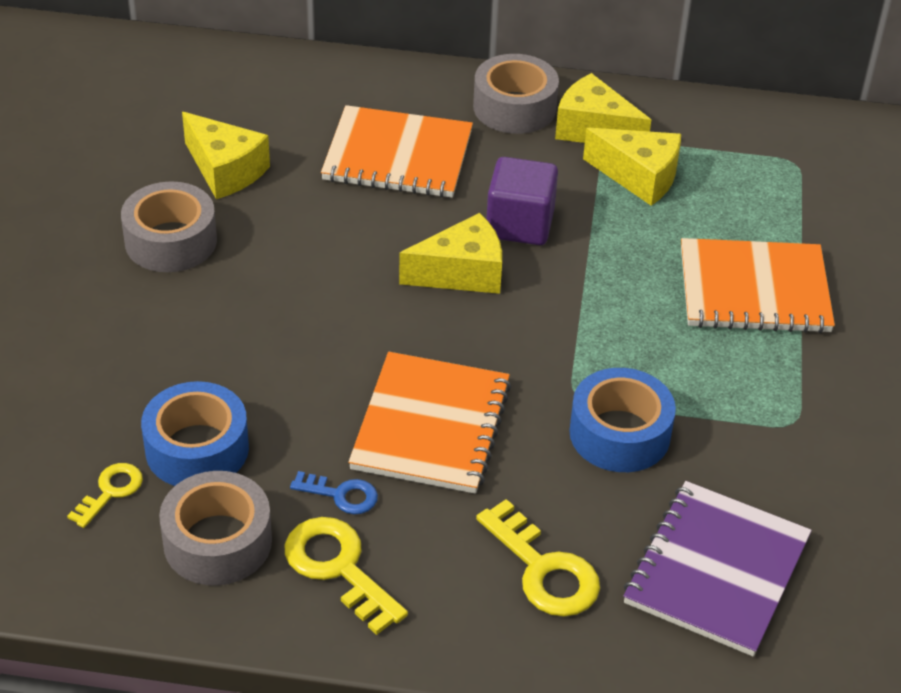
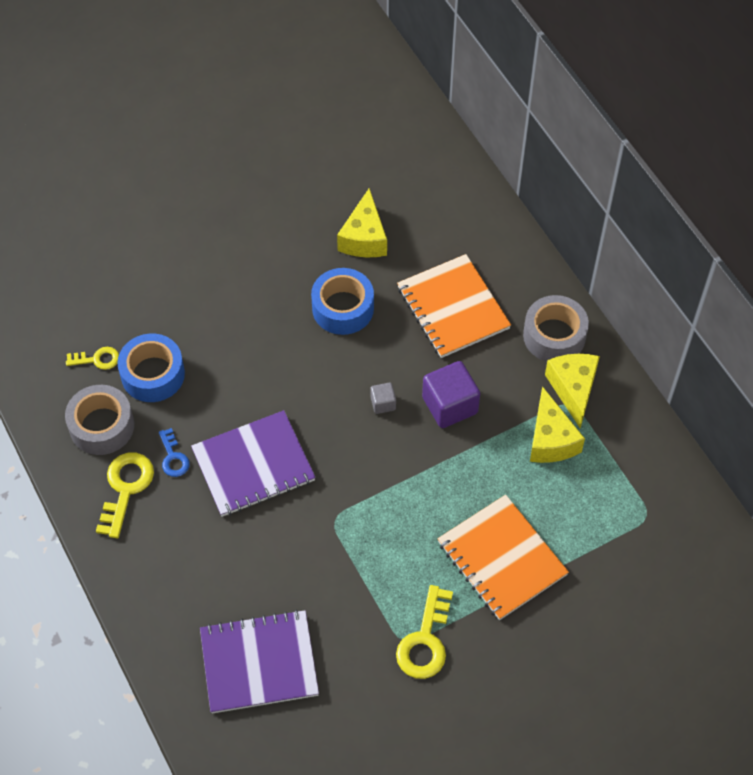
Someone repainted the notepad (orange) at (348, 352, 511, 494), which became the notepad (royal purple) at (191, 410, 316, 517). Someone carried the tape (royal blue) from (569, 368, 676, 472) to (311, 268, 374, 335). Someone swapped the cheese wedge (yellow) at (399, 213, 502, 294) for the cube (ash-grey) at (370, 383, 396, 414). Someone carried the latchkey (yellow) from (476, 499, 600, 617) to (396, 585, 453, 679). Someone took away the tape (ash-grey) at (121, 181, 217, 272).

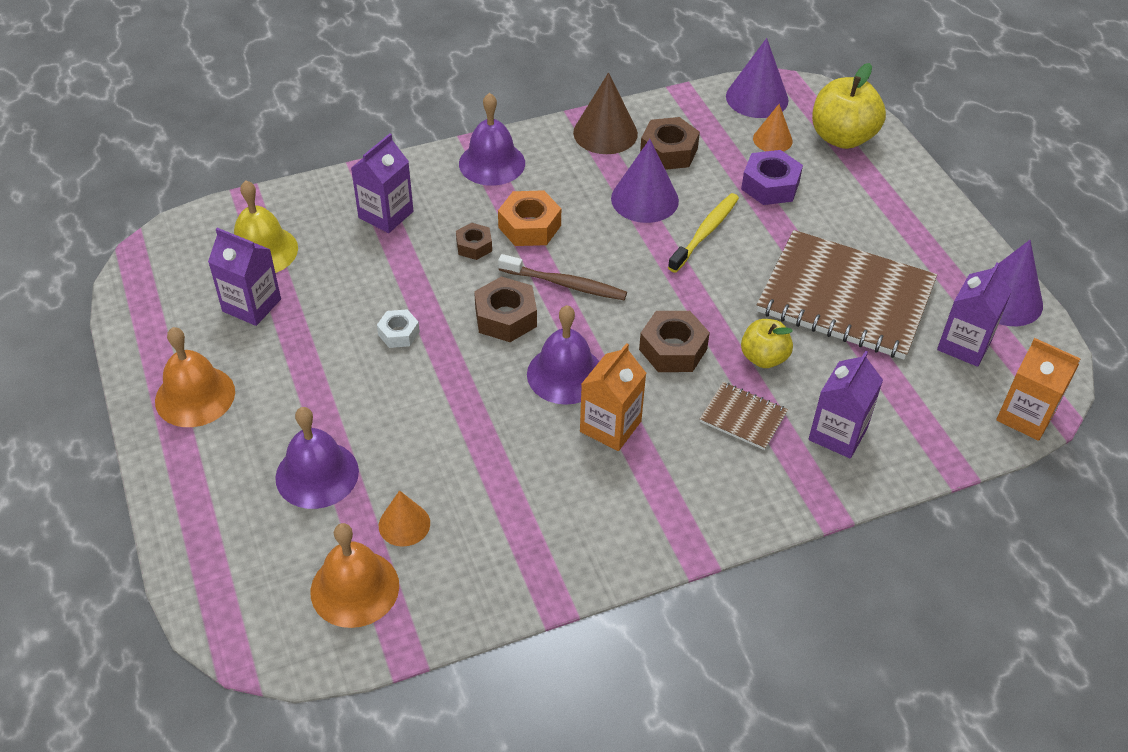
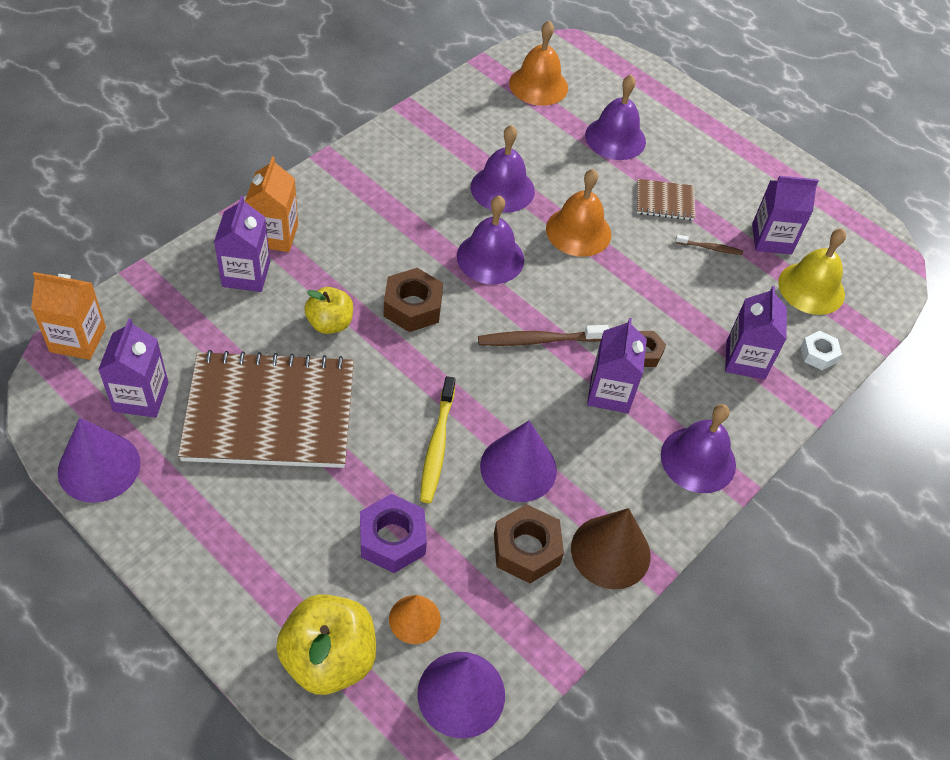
Someone carried the milk carton (orange) from (580, 343, 646, 451) to (245, 157, 298, 252). Someone put down the school bell (royal purple) at (471, 125, 535, 213). Someone carried the school bell (orange) from (155, 327, 235, 427) to (546, 169, 611, 257). Someone swapped the nut (orange) at (498, 190, 561, 246) for the milk carton (royal purple) at (587, 318, 647, 413). Someone carried the notepad (russet) from (700, 382, 788, 450) to (637, 179, 695, 220). Someone put down the tooth brush (russet) at (675, 234, 743, 255). Someone carried the nut (white) from (377, 309, 420, 348) to (800, 331, 842, 370). Someone took away the cone (orange) at (379, 490, 430, 547). Someone took away the nut (russet) at (474, 276, 537, 342).

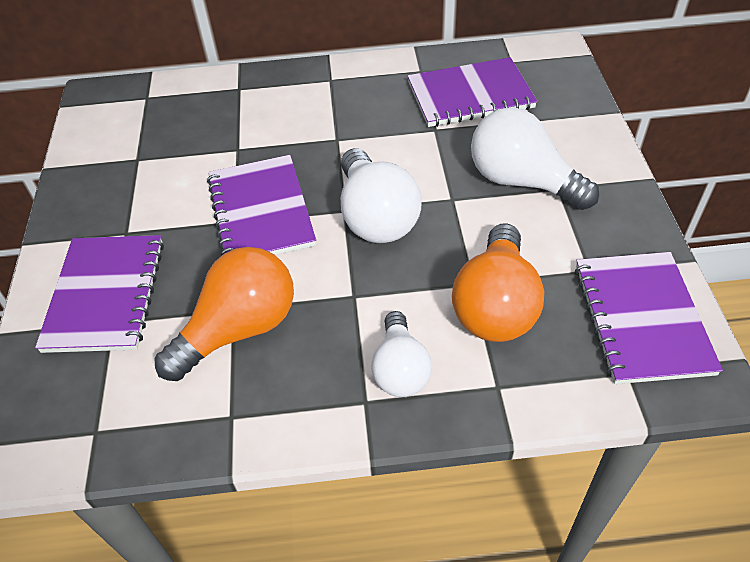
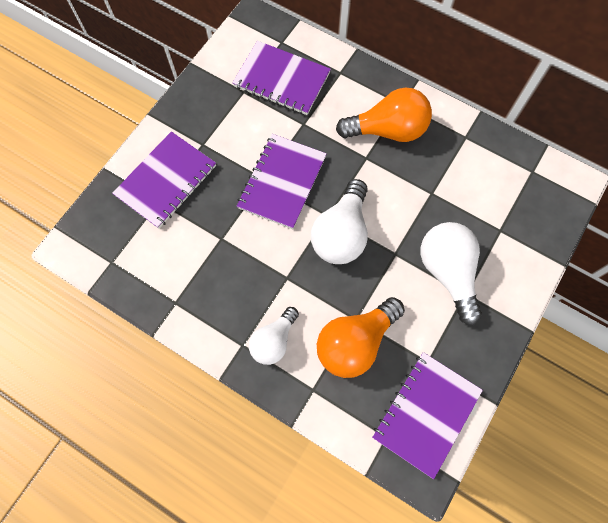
Someone carried the notepad (royal purple) from (408, 57, 537, 127) to (232, 41, 331, 115). Someone carried the light bulb (orange) from (154, 247, 294, 381) to (336, 87, 432, 142).

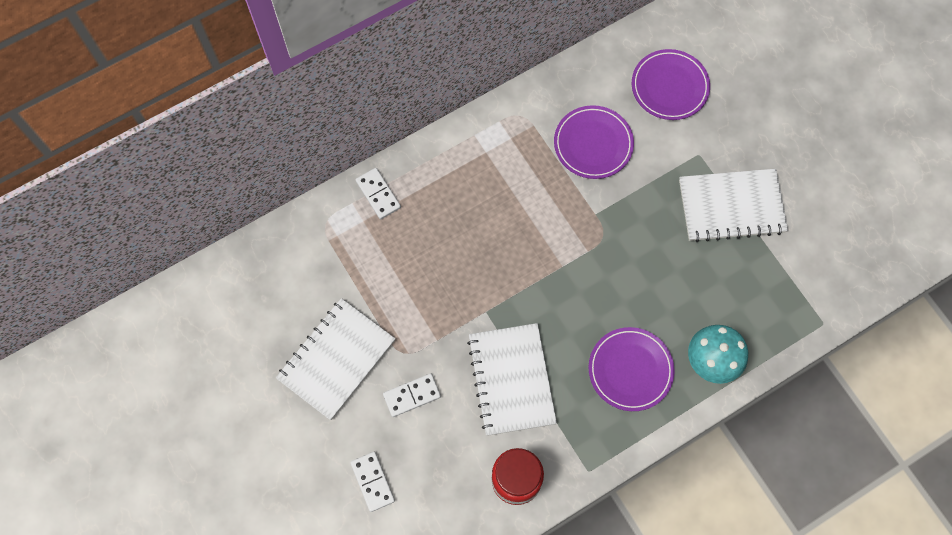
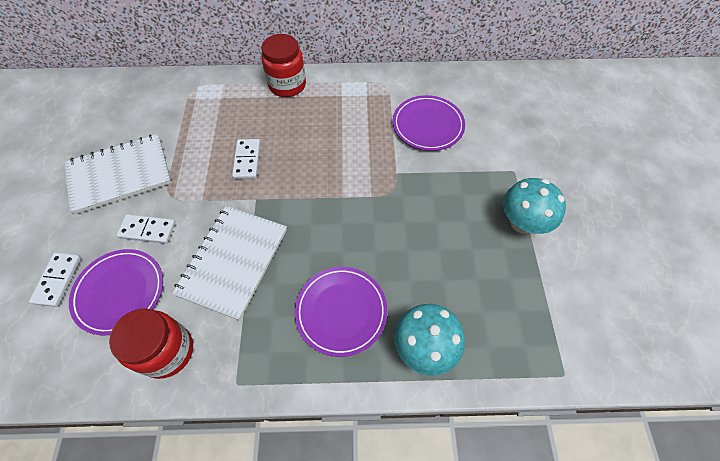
Someone carried the flat dish (royal purple) from (632, 49, 710, 120) to (69, 249, 163, 335). Someone carried the domino (white) from (356, 168, 401, 219) to (232, 139, 260, 179). Someone put down the preserve jar (scarlet) at (261, 34, 306, 97). Someone swapped the notepad (white) at (679, 169, 788, 242) for the toadstool (aqua) at (503, 178, 566, 234).

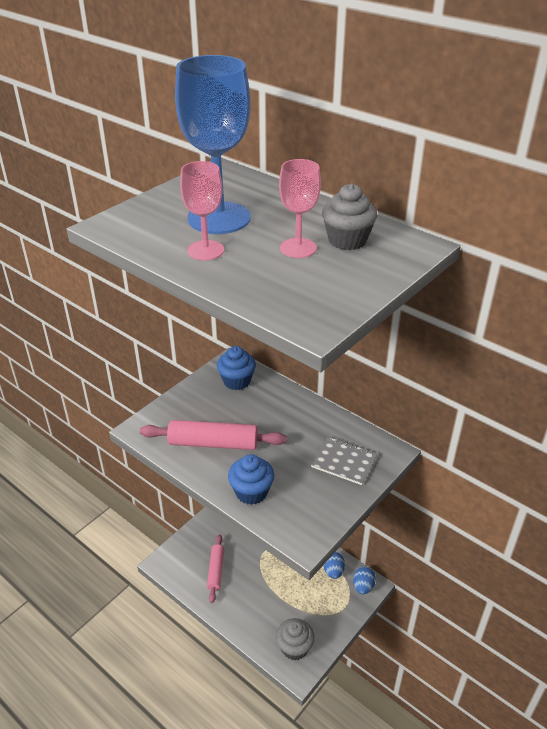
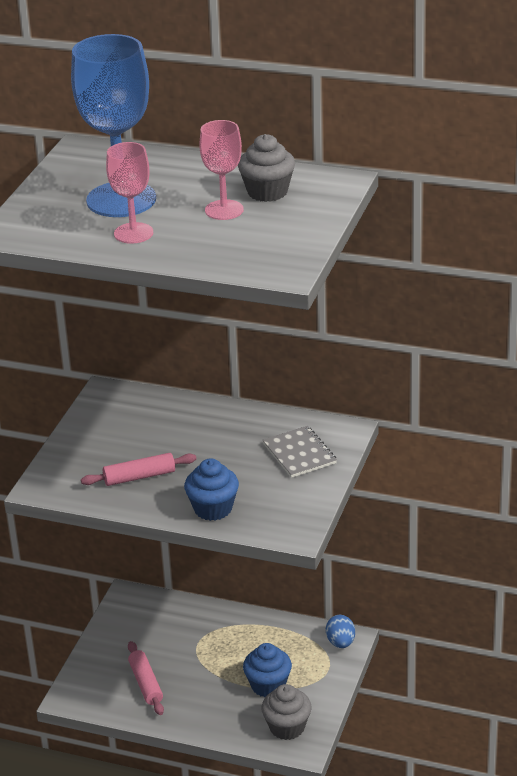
Someone scaled the rolling pin (rosy) at (140, 420, 287, 450) by 0.65. Someone carried the muffin (royal blue) from (217, 346, 256, 390) to (243, 643, 292, 697). Someone rotated the notepad (ash-grey) at (311, 437, 377, 485) by 60 degrees clockwise. Someone took away the toy egg (royal blue) at (323, 552, 345, 579).

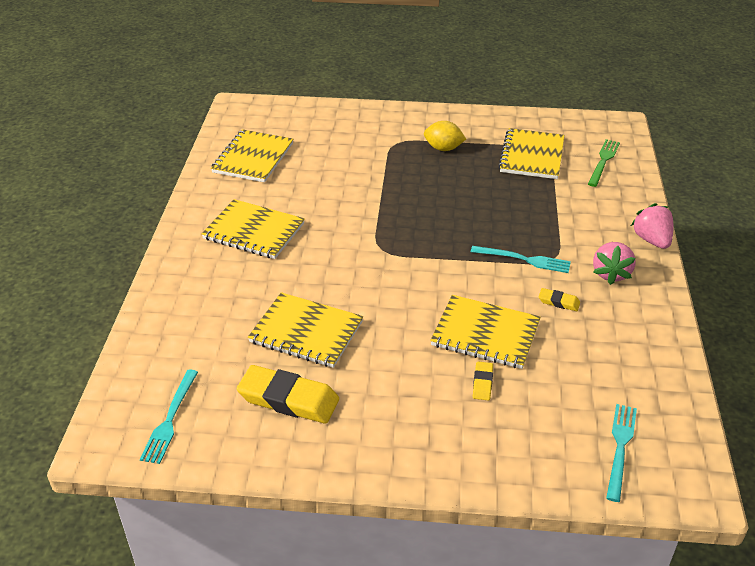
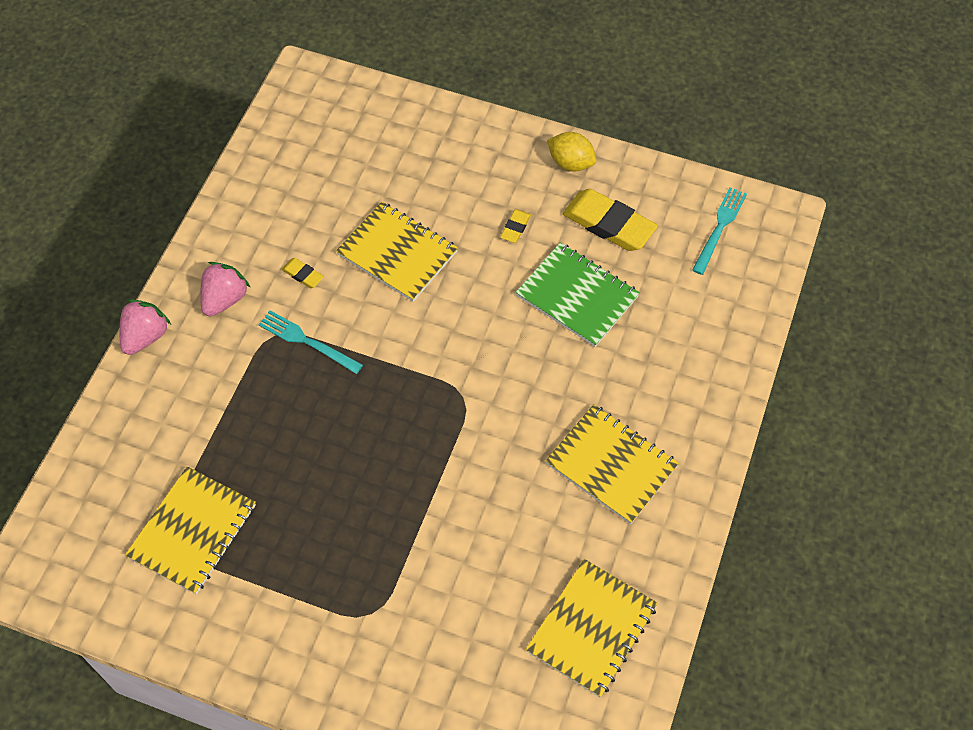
Someone rotated the strawberry (rosy) at (631, 203, 673, 249) by 150 degrees counterclockwise. Someone carried the pencil eraser (yellow) from (473, 361, 493, 400) to (500, 209, 531, 243). Someone repainted the notepad (yellow) at (248, 292, 363, 368), which became the notepad (green) at (516, 242, 640, 347). Someone carried the lemon (yellow) from (424, 121, 466, 151) to (547, 132, 597, 172). Someone took away the dinner fork (green) at (588, 139, 620, 187). Someone took away the dinner fork (aqua) at (606, 404, 637, 502).

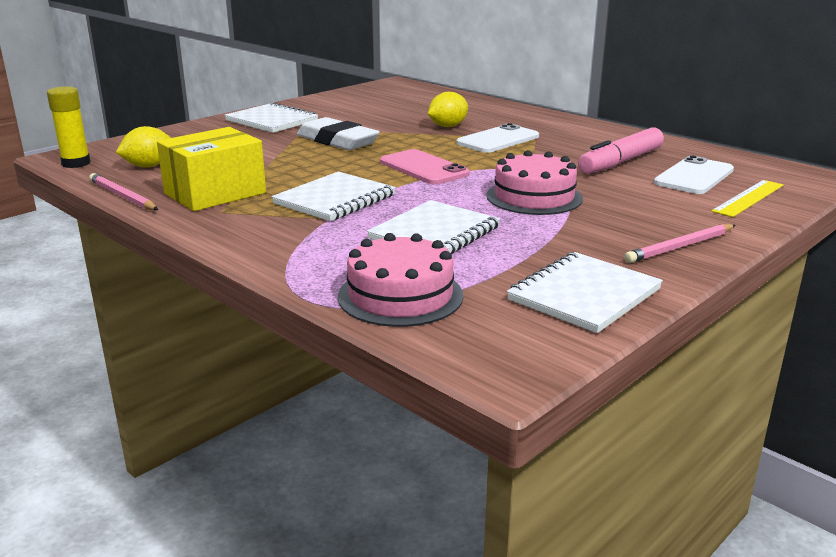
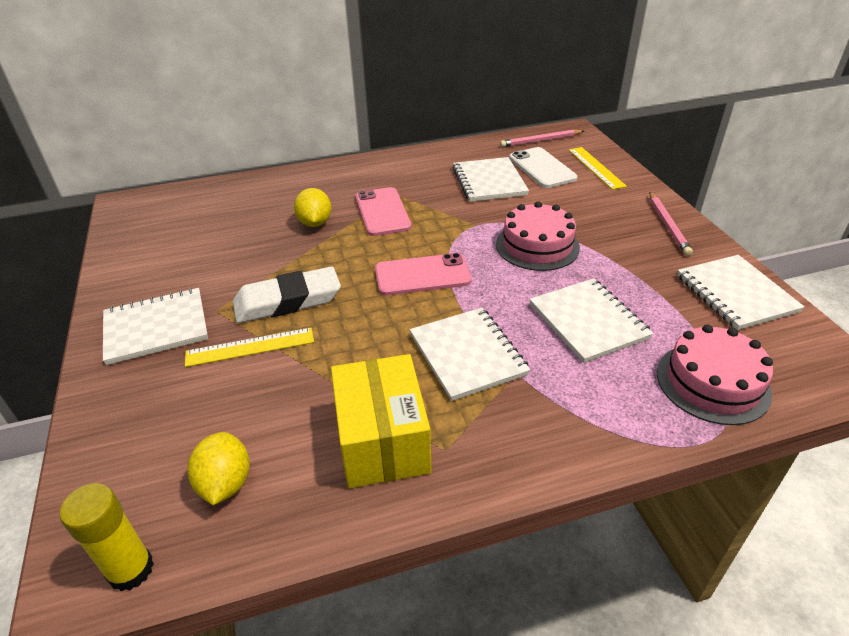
Someone put down the measuring stick (yellow) at (185, 328, 314, 367). Someone repainted the smartphone (white) at (456, 123, 539, 153), which became the smartphone (rosy) at (356, 187, 412, 236). Someone swapped the marker (rosy) at (578, 128, 664, 174) for the notepad (white) at (452, 157, 529, 202). Someone carried the wooden pencil (rosy) from (89, 173, 158, 210) to (500, 130, 584, 147).

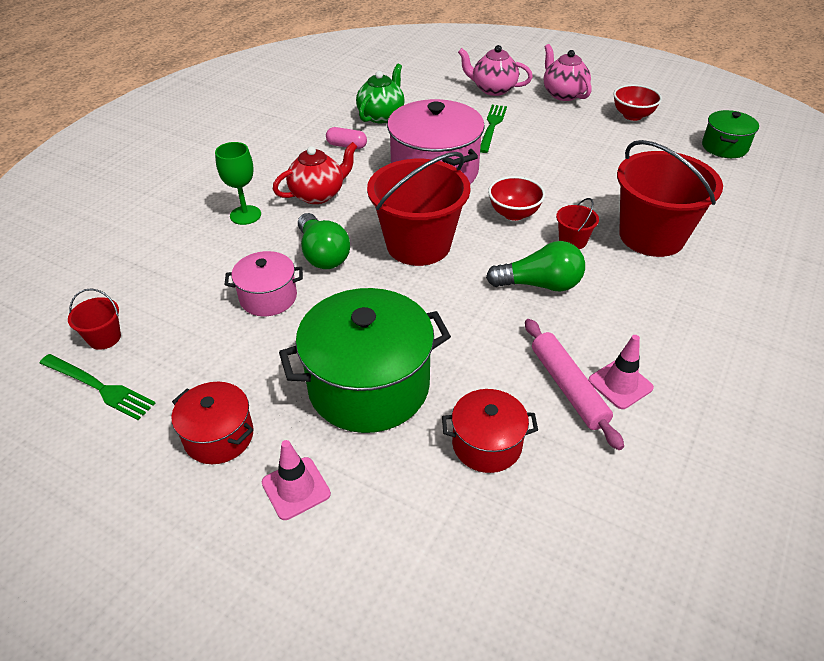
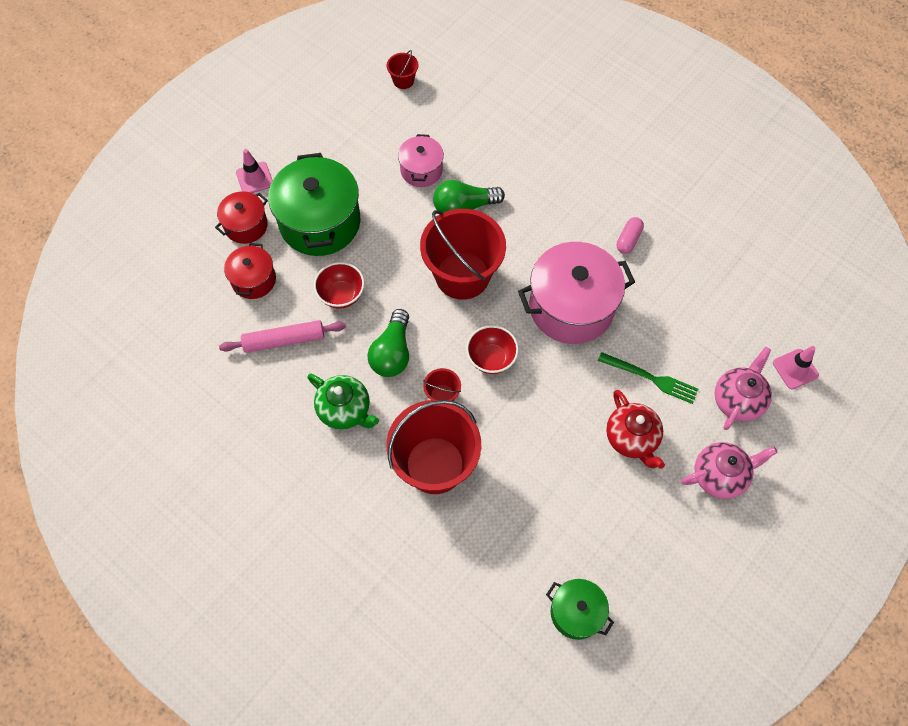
Someone carried the pot (scarlet) from (171, 382, 254, 464) to (215, 191, 268, 244). Someone carried the china teapot (green) from (356, 64, 405, 123) to (307, 374, 379, 429). Someone carried the serving bowl (scarlet) from (614, 84, 662, 121) to (314, 262, 365, 309). Someone carried the china teapot (scarlet) from (273, 142, 357, 204) to (606, 390, 665, 469). Someone carried the traffic cone (rosy) from (588, 335, 654, 409) to (773, 346, 819, 389). Someone took away the dinner fork (green) at (39, 354, 155, 420). Someone took away the chalice (green) at (215, 142, 261, 225).

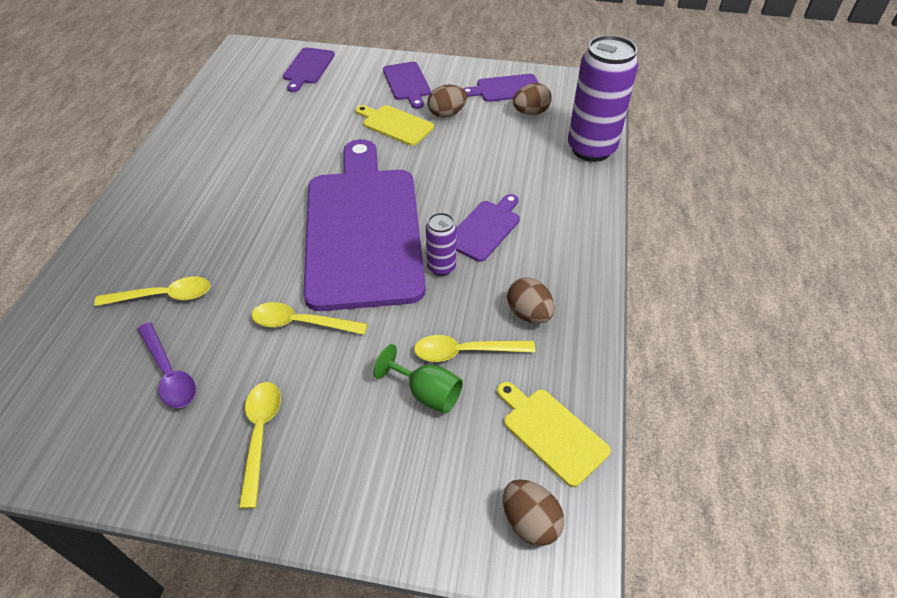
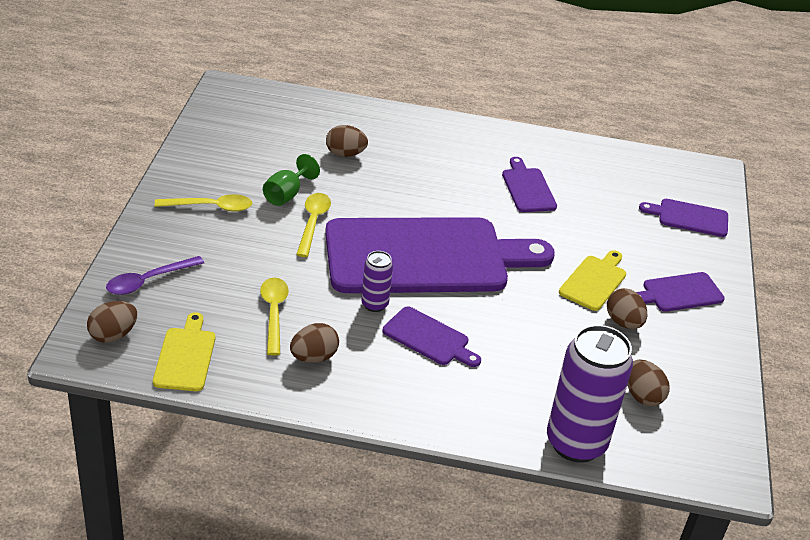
Someone carried the teaspoon (royal purple) from (137, 322, 196, 408) to (106, 256, 204, 295). Someone rotated the bread board (yellow) at (497, 382, 611, 487) by 45 degrees counterclockwise. Someone carried the chalice (green) from (374, 344, 463, 414) to (263, 154, 320, 206). Someone swapped the teaspoon (yellow) at (94, 277, 210, 306) for the toy egg (russet) at (326, 125, 368, 157). Someone carried the bread board (royal purple) from (463, 74, 538, 102) to (502, 157, 557, 212).

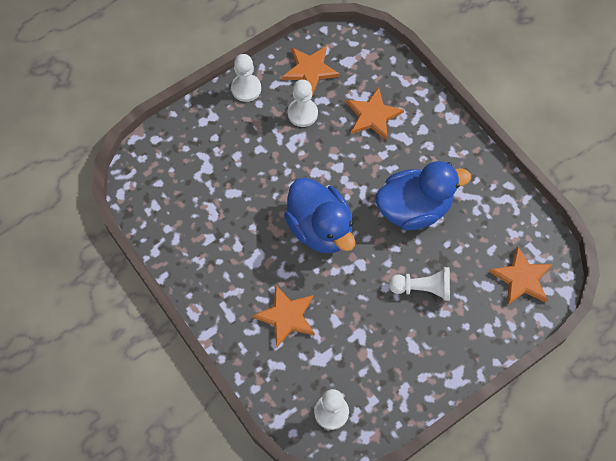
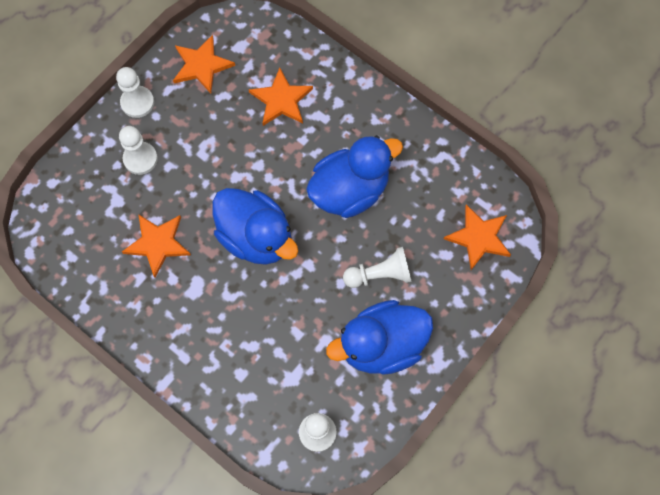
Someone carried the chess pawn (white) from (288, 79, 318, 127) to (119, 126, 158, 175). Someone carried the star (orange) from (252, 285, 315, 347) to (122, 214, 191, 278). Someone put down the rubber duck (royal blue) at (326, 300, 433, 375).

